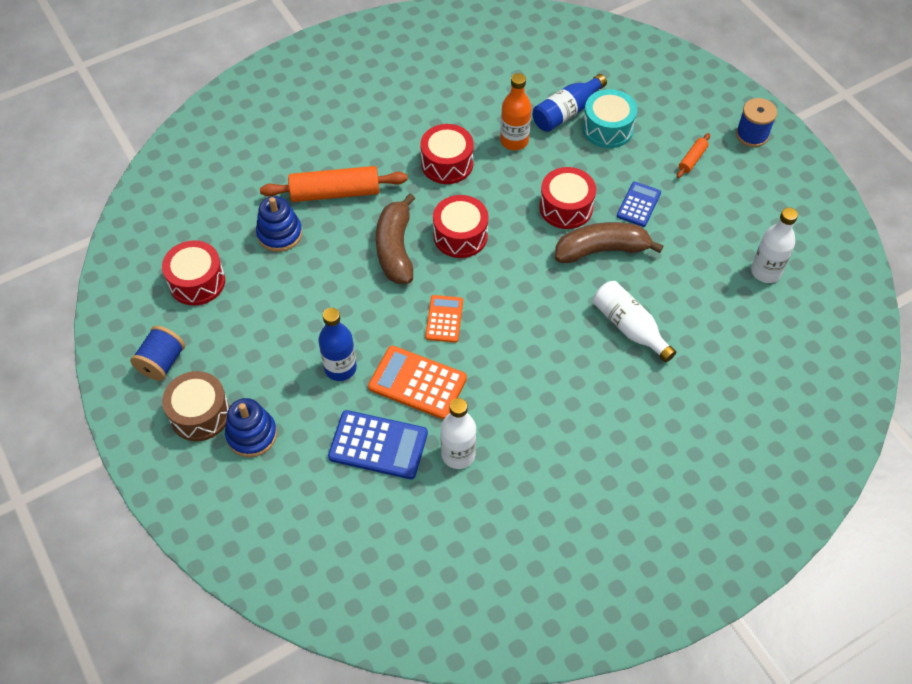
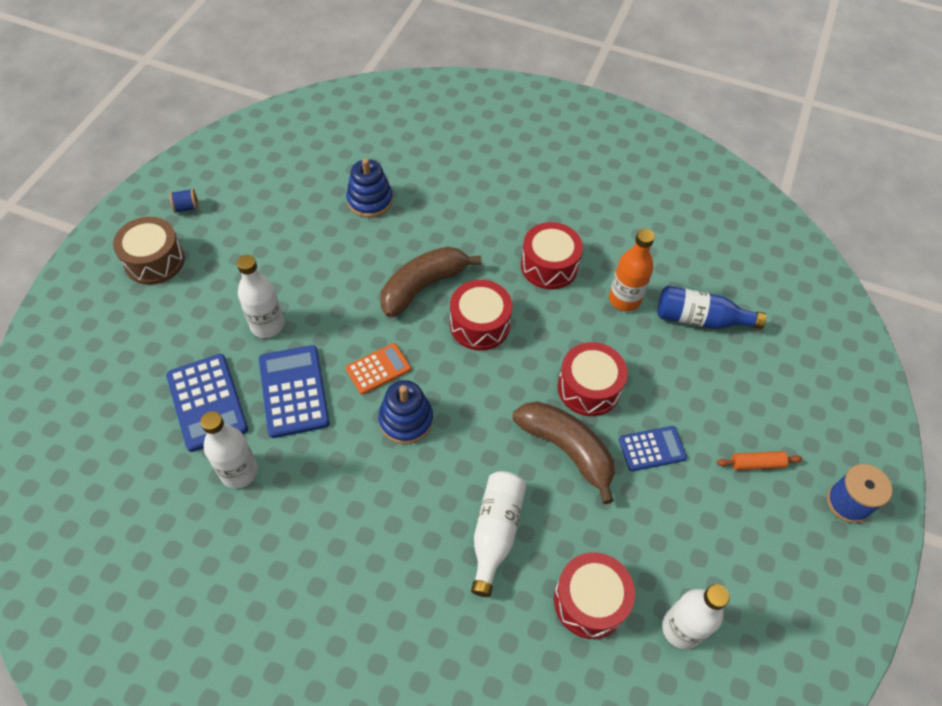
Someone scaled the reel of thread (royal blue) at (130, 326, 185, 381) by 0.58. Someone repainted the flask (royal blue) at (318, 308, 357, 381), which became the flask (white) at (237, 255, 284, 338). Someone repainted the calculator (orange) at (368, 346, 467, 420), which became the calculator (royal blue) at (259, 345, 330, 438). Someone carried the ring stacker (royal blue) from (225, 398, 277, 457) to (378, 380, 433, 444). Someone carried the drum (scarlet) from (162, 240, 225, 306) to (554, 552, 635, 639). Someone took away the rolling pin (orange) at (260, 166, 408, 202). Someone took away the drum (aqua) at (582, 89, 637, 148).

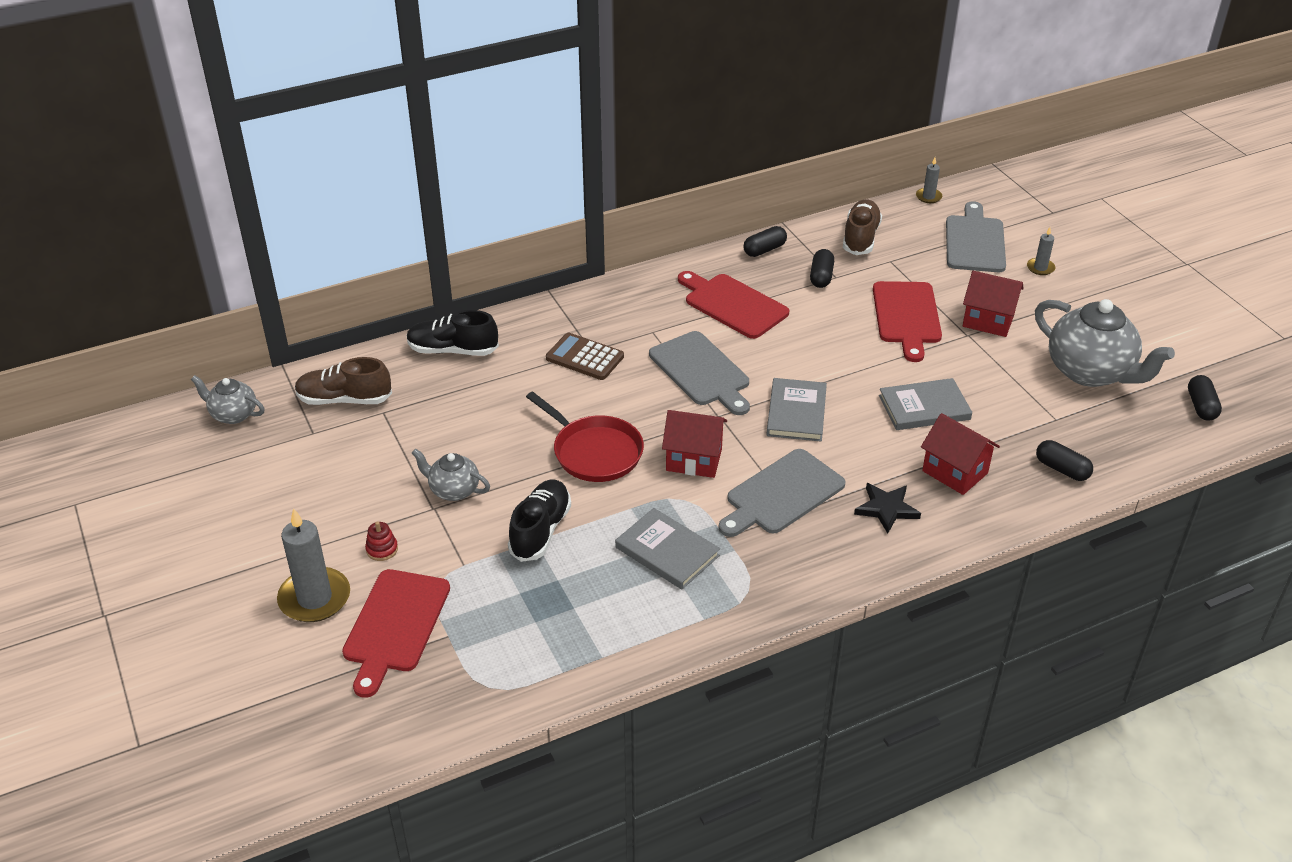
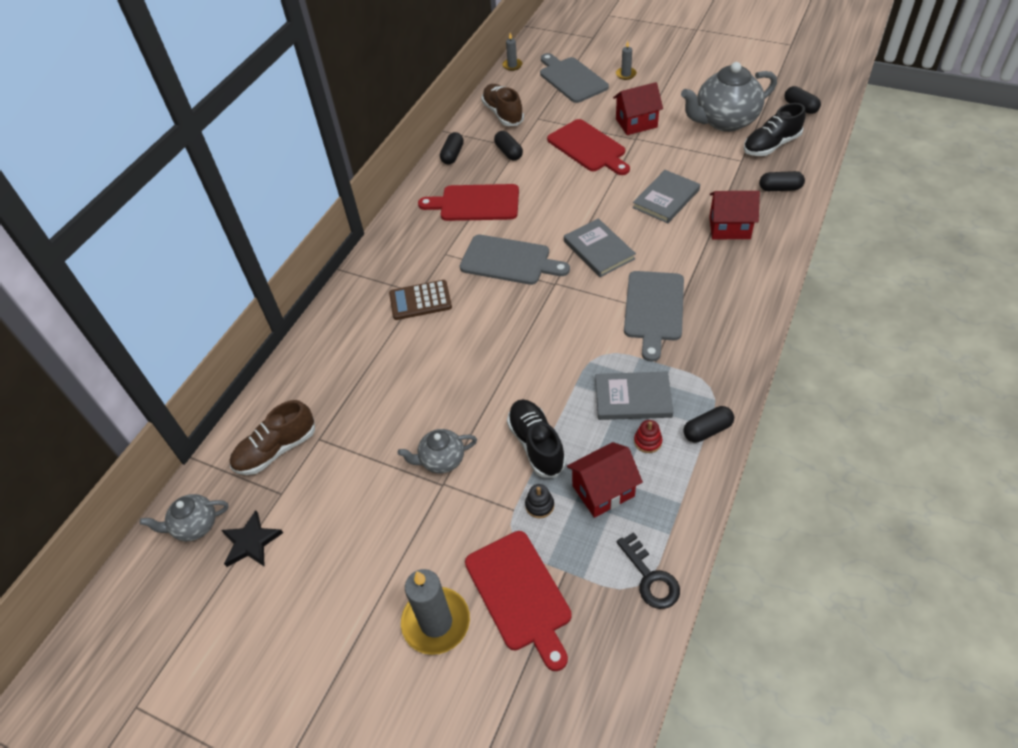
Someone carried the star (jet-black) from (854, 483, 921, 534) to (221, 510, 283, 567). Someone put down the ring stacker (jet-black) at (525, 484, 554, 518). Someone carried the house (scarlet) from (662, 410, 727, 478) to (567, 442, 643, 518). Someone put down the latchkey (jet-black) at (616, 532, 680, 609). Someone carried the ring stacker (scarlet) from (365, 521, 398, 561) to (634, 420, 662, 453). Someone rotated the china teapot (ash-grey) at (1035, 299, 1175, 387) by 150 degrees clockwise. Someone put down the capsule (jet-black) at (683, 406, 734, 443). Someone carried the shoe (jet-black) from (406, 310, 499, 356) to (744, 103, 806, 156). Someone took away the skillet (scarlet) at (526, 392, 644, 482).

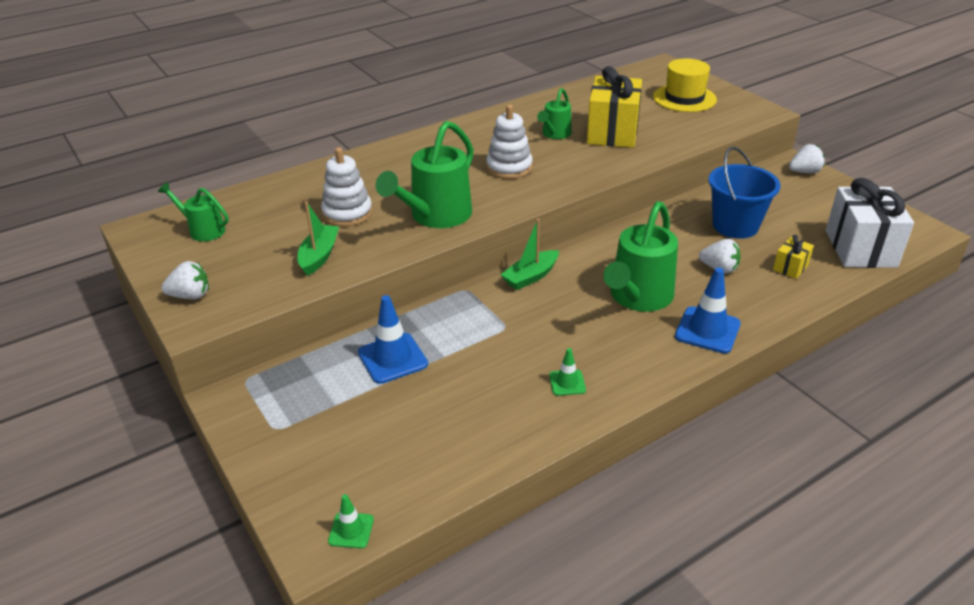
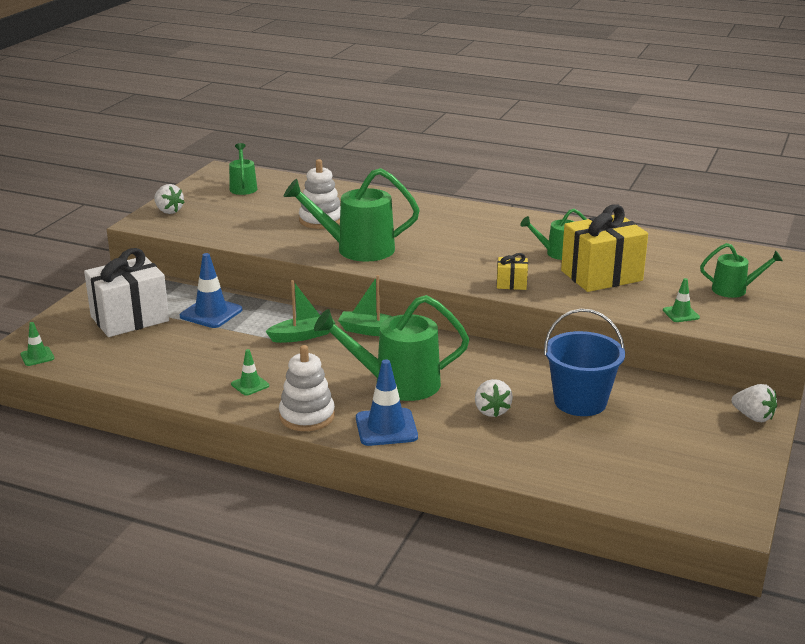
Someone carried the wrapped gift (white) from (826, 178, 914, 268) to (84, 248, 169, 337). Someone carried the toy boat (green) from (298, 201, 339, 276) to (265, 280, 335, 343). Someone carried the ring stacker (white) from (486, 105, 533, 179) to (279, 345, 335, 431). Someone carried the wrapped gift (yellow) from (773, 235, 814, 279) to (497, 253, 528, 290). Someone put down the traffic cone (green) at (663, 278, 700, 322). Someone swapped the tall hat (yellow) at (653, 58, 717, 112) for the sprinkling can (green) at (700, 243, 783, 298).

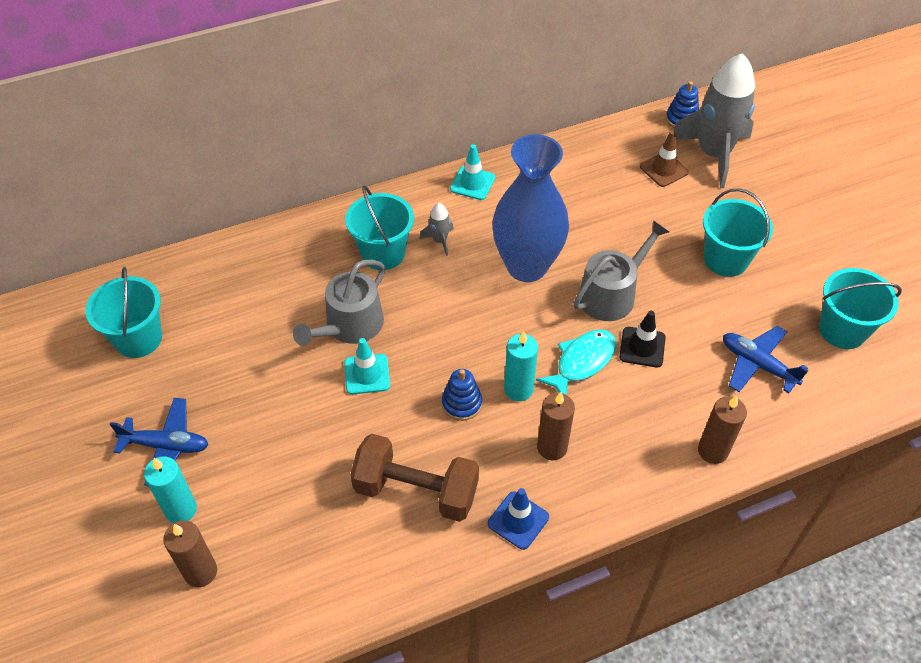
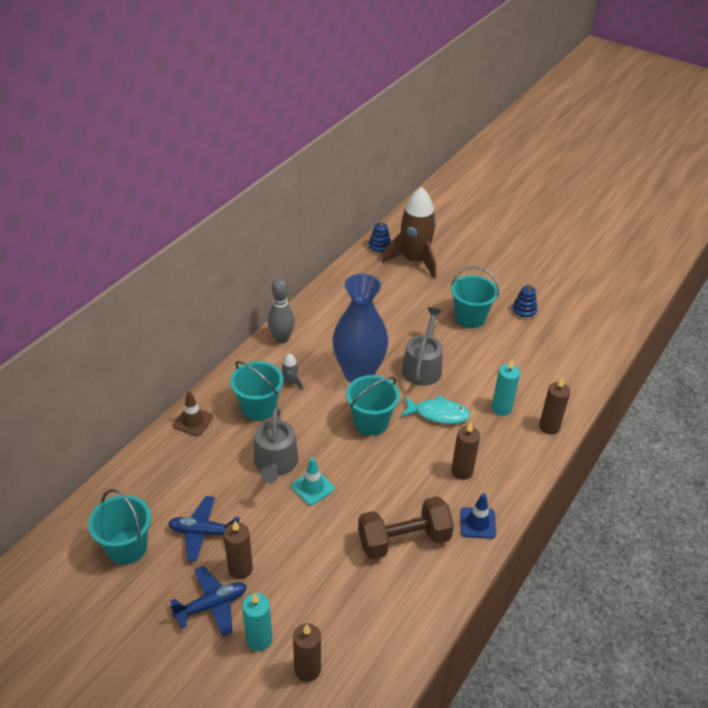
Someone carried the toy plane (royal blue) from (723, 326, 809, 393) to (168, 496, 240, 562). Someone carried the traffic cone (russet) from (640, 131, 689, 187) to (173, 391, 214, 436). Someone put down the pillar candle (russet) at (224, 521, 253, 579). Someone swapped the traffic cone (aqua) at (450, 144, 495, 200) for the bowling pin (ash-grey) at (268, 278, 295, 343). Someone carried the pail (aqua) from (819, 268, 902, 349) to (346, 375, 400, 436). Someone repainted the spaceship (ash-grey) at (673, 53, 755, 188), which became the spaceship (russet) at (382, 187, 436, 279). Someone rotated the fish figure (aqua) at (536, 330, 616, 395) by 90 degrees clockwise. Someone carried the pillar candle (aqua) from (504, 331, 538, 401) to (492, 359, 520, 416). Someone carried the ring stacker (royal blue) from (442, 369, 482, 421) to (512, 283, 537, 320). Someone took away the traffic cone (jet-black) at (619, 311, 666, 368).

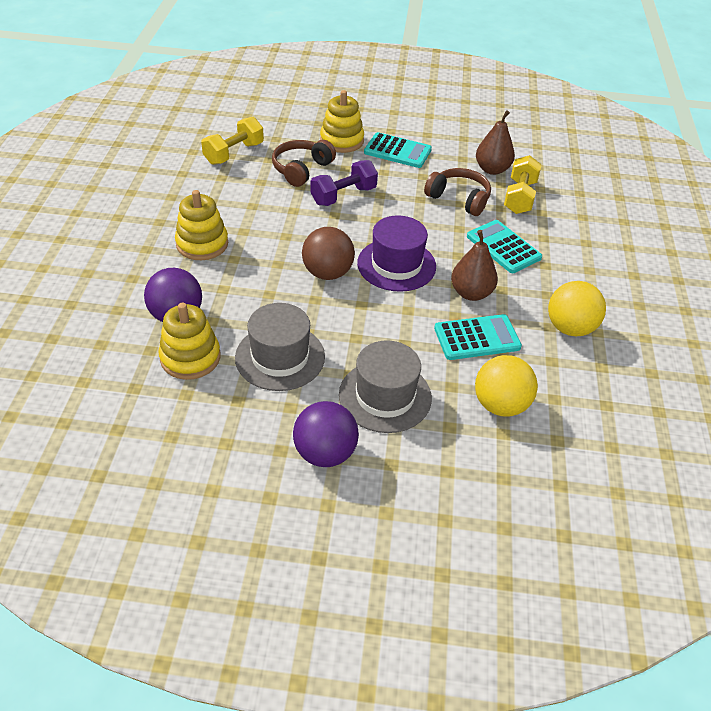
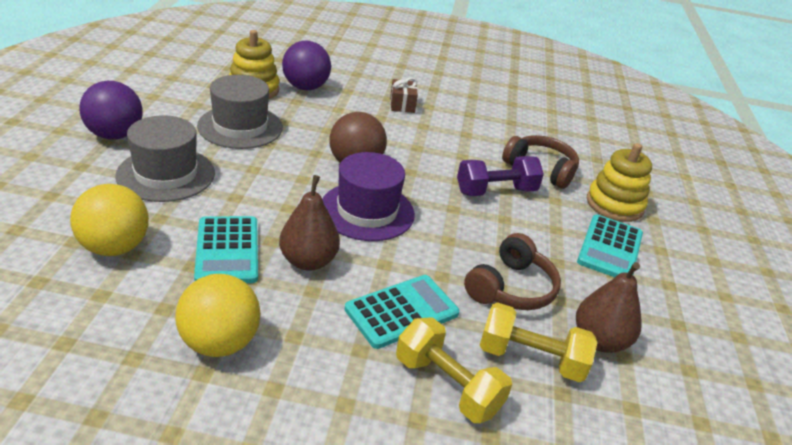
Someone swapped the ring stacker (yellow) at (175, 190, 228, 260) for the wrapped gift (russet) at (390, 77, 418, 113). Someone carried the free weight (yellow) from (201, 117, 264, 165) to (396, 317, 512, 423). Someone rotated the free weight (royal purple) at (311, 160, 378, 206) by 75 degrees counterclockwise.

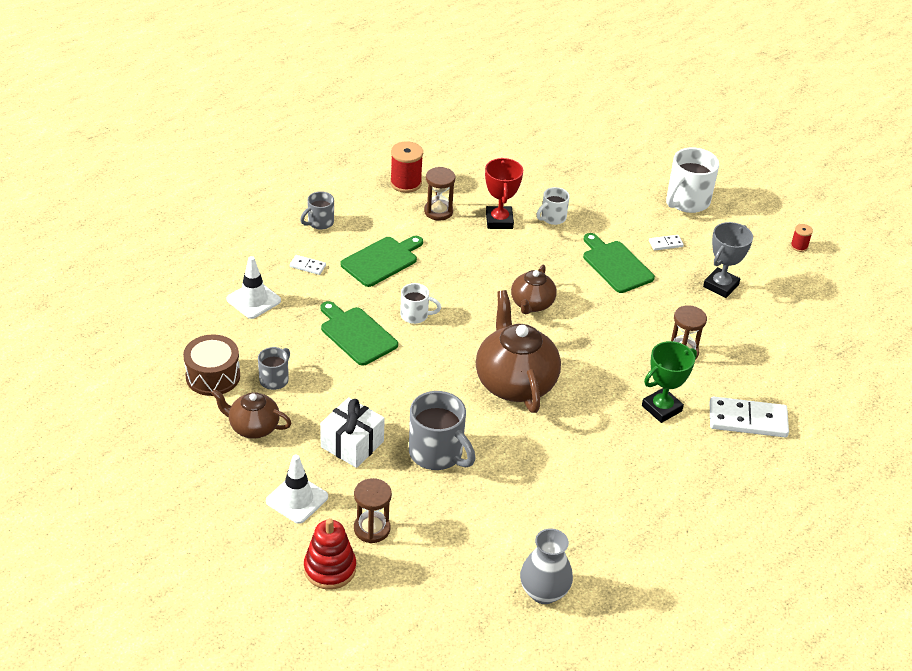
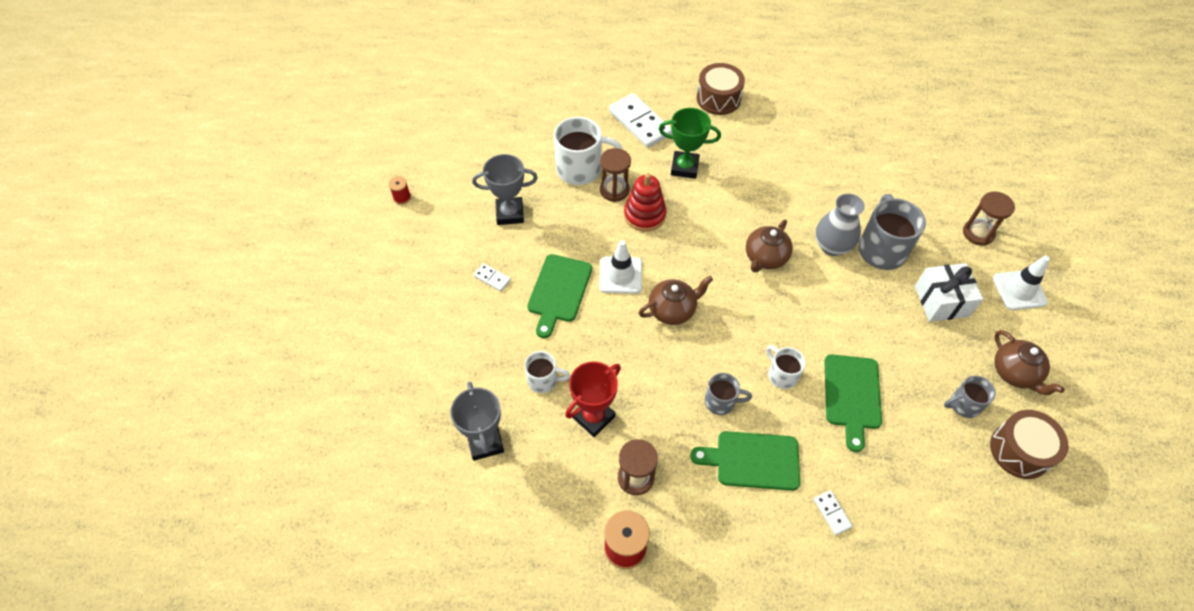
Someone put down the award cup (ash-grey) at (450, 382, 504, 461). Someone carried the mug (white) from (667, 148, 719, 213) to (554, 117, 623, 185). Someone carried the traffic cone (white) from (226, 256, 281, 319) to (599, 240, 642, 294). Someone carried the ring stacker (scarlet) from (304, 518, 356, 590) to (624, 173, 666, 232). Someone put down the drum (russet) at (697, 63, 745, 115). Someone carried the mug (ash-grey) from (300, 191, 334, 230) to (705, 373, 752, 415). Someone scaled the china teapot (russet) at (476, 290, 561, 413) by 0.57. Someone carried the flower vase (ash-grey) from (520, 528, 573, 604) to (815, 193, 865, 256).

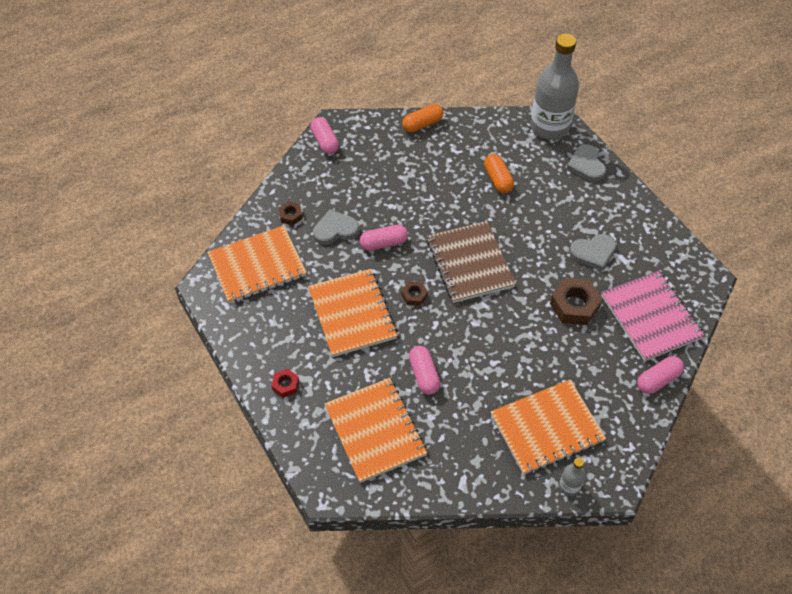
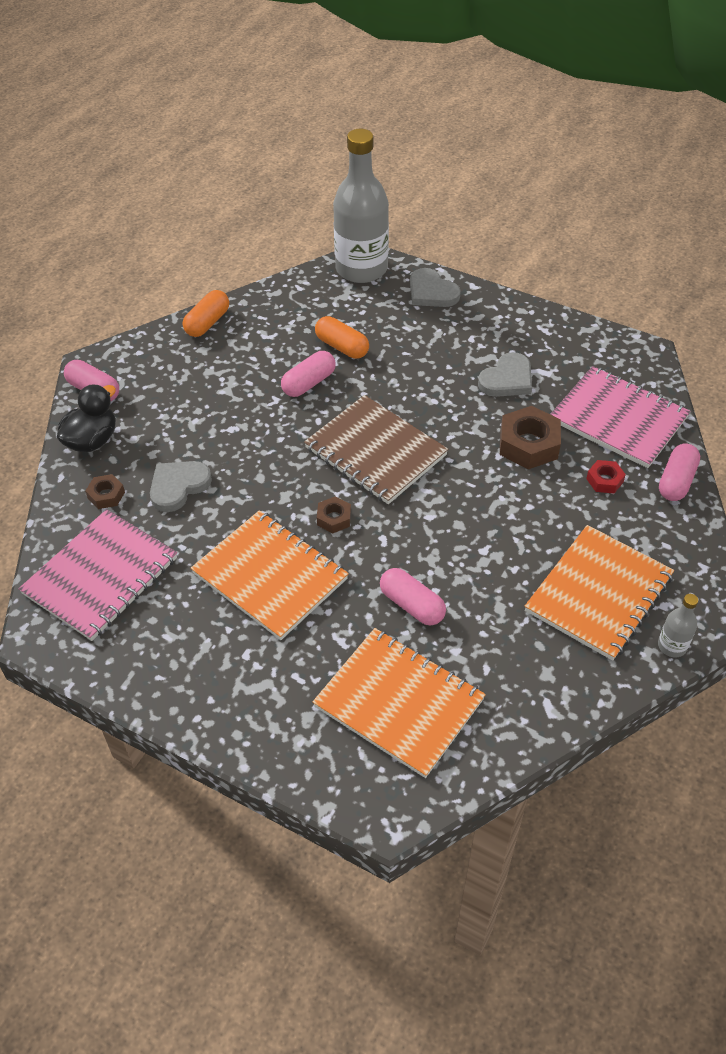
Someone repainted the notepad (orange) at (208, 225, 307, 303), which became the notepad (rosy) at (19, 509, 177, 641). Someone put down the rubber duck (jet-black) at (57, 384, 116, 452). Someone carried the capsule (rosy) from (360, 225, 408, 251) to (281, 351, 336, 397). Someone carried the nut (scarlet) from (271, 369, 299, 398) to (586, 460, 626, 494).

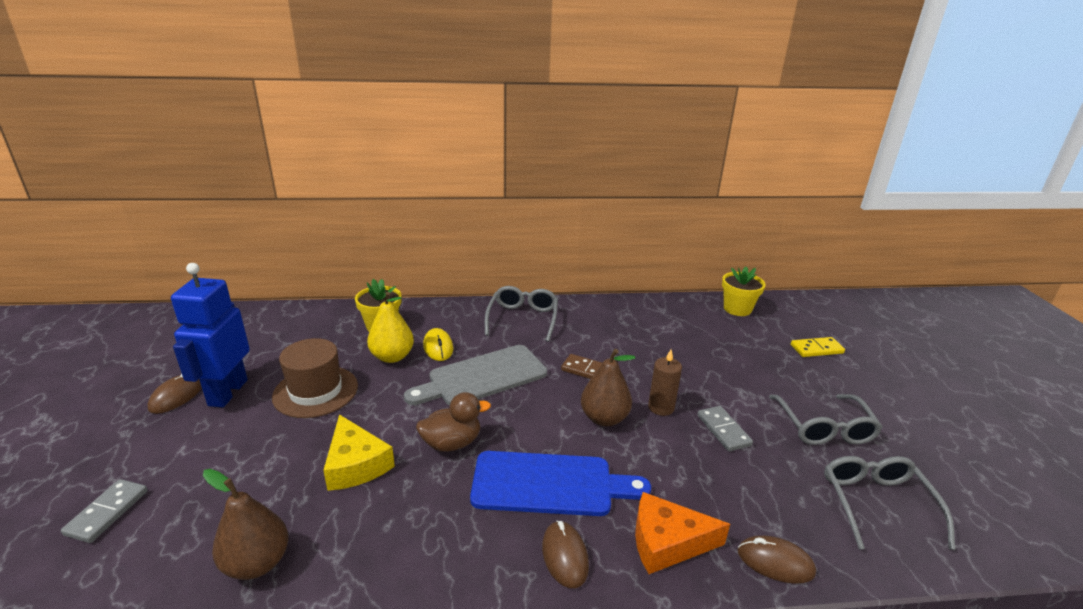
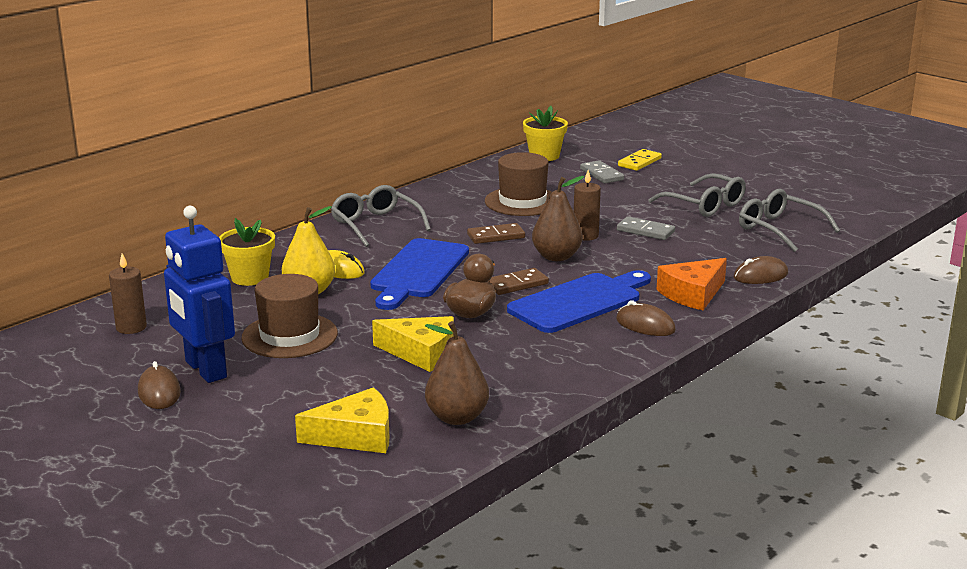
Someone put down the pillar candle (russet) at (109, 253, 147, 334). Someone put down the cheese wedge (yellow) at (295, 387, 389, 453). Someone repainted the bread board (ash-grey) at (404, 345, 547, 405), which became the bread board (royal blue) at (370, 238, 469, 310). Someone put down the tall hat (russet) at (485, 152, 552, 216). Someone put down the domino (russet) at (489, 268, 549, 295). Someone carried the domino (ash-grey) from (61, 479, 148, 543) to (580, 160, 624, 183).

